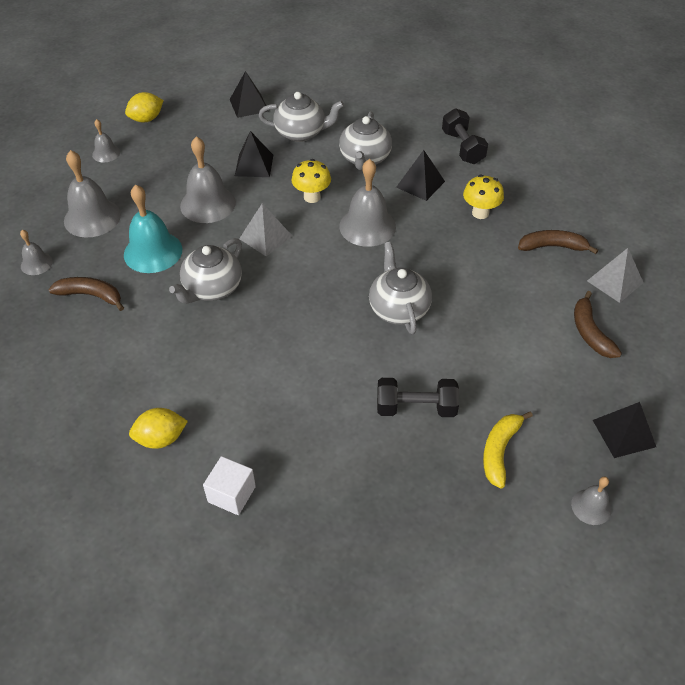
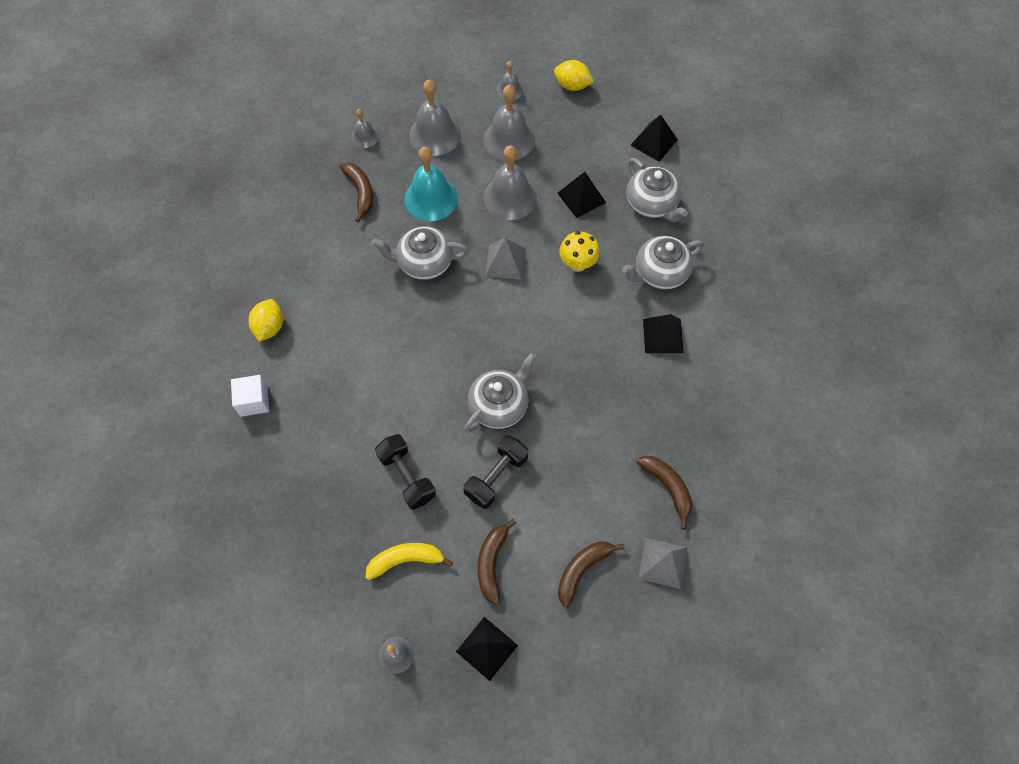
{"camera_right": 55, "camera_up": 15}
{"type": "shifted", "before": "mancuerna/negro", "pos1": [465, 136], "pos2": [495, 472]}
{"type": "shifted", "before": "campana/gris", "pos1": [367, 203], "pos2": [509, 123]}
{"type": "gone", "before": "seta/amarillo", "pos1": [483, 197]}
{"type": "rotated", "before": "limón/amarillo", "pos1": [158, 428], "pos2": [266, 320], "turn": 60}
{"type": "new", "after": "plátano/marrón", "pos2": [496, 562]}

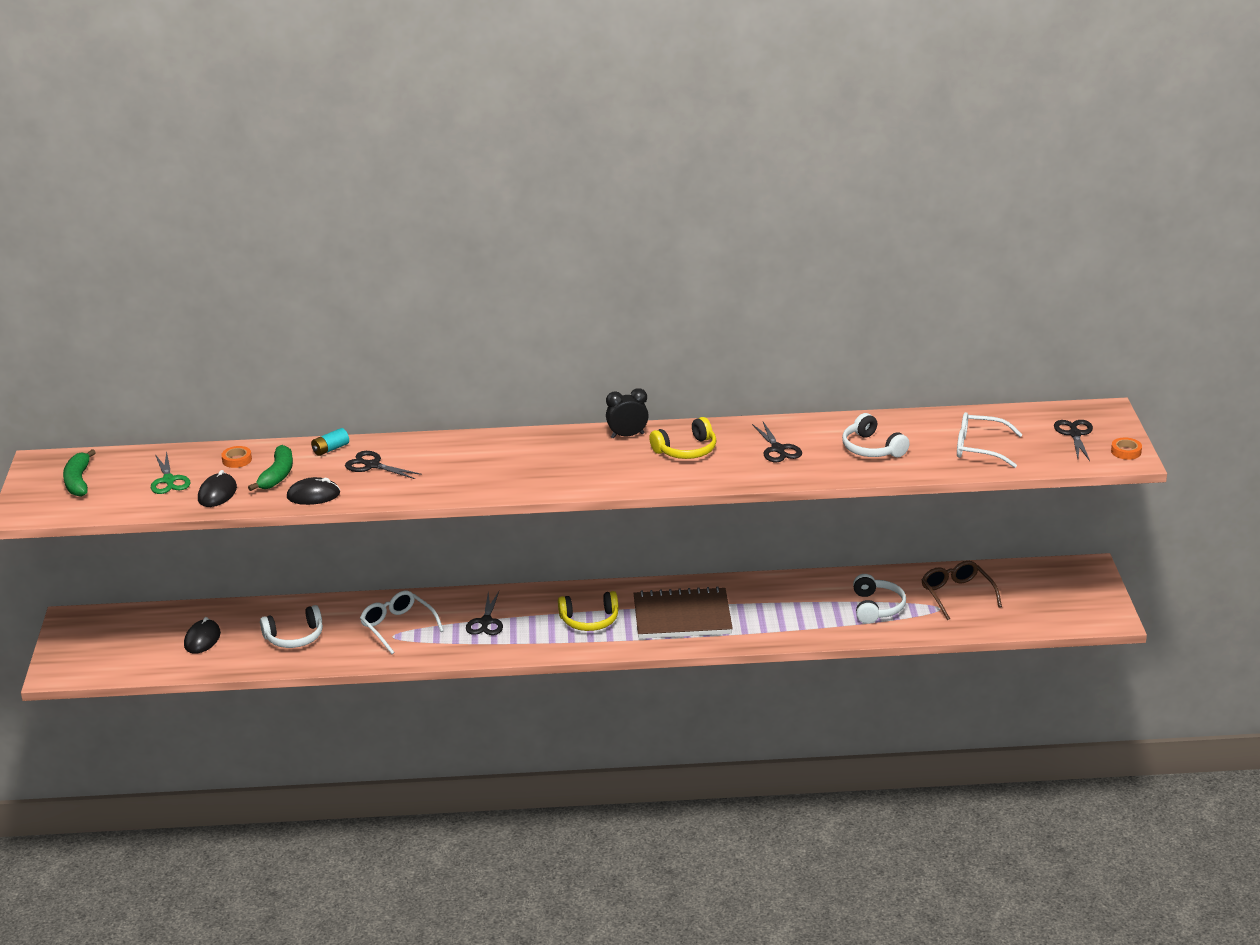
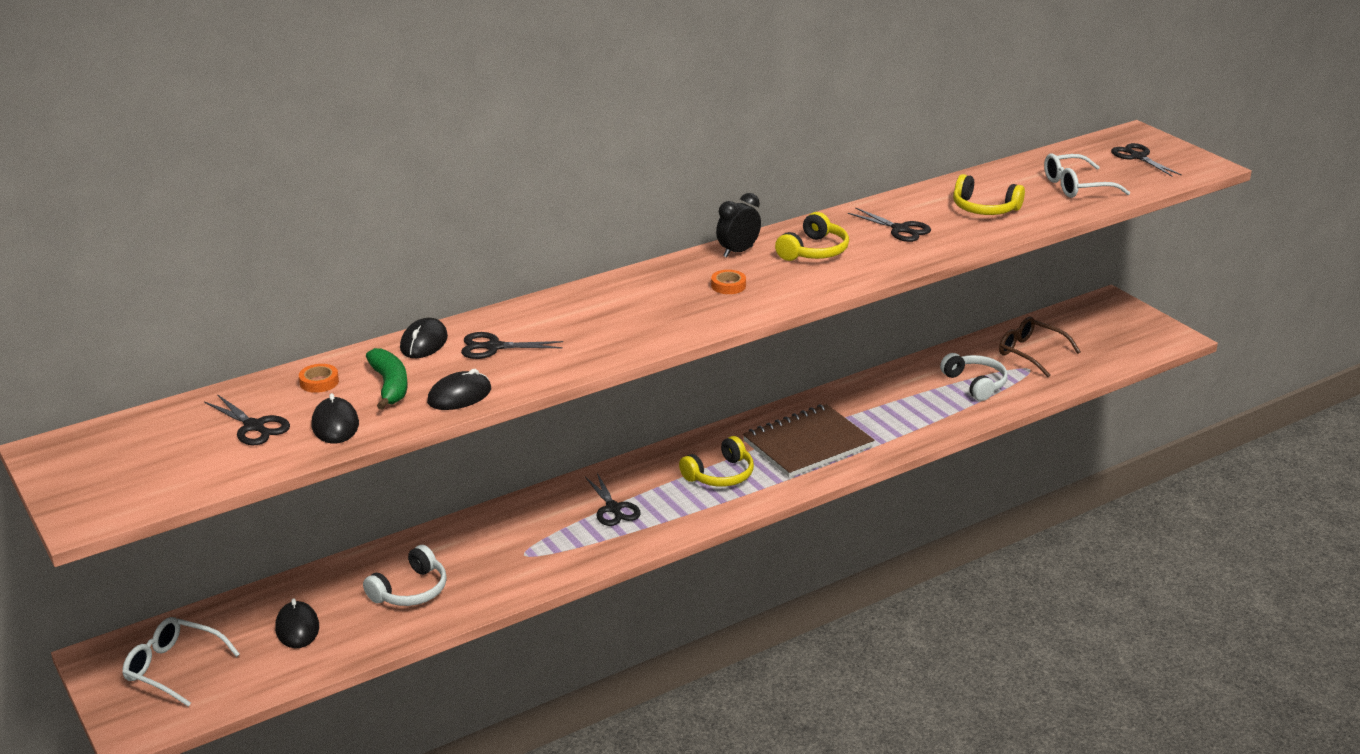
{"camera_right": -30, "camera_up": 0}
{"type": "repainted", "before": "auriculares/blanco", "after": "auriculares/amarillo", "pos1": [876, 435], "pos2": [989, 194]}
{"type": "swapped", "before": "pila/turquesa", "after": "ratón/negro", "pos1": [330, 442], "pos2": [424, 338]}
{"type": "shifted", "before": "cinta adhesiva/naranja", "pos1": [1126, 449], "pos2": [728, 282]}
{"type": "gone", "before": "plátano/verde", "pos1": [79, 473]}
{"type": "repainted", "before": "tijeras/verde", "after": "tijeras/negro", "pos1": [171, 472], "pos2": [247, 419]}
{"type": "shifted", "before": "gafas/blanco", "pos1": [402, 622], "pos2": [181, 662]}

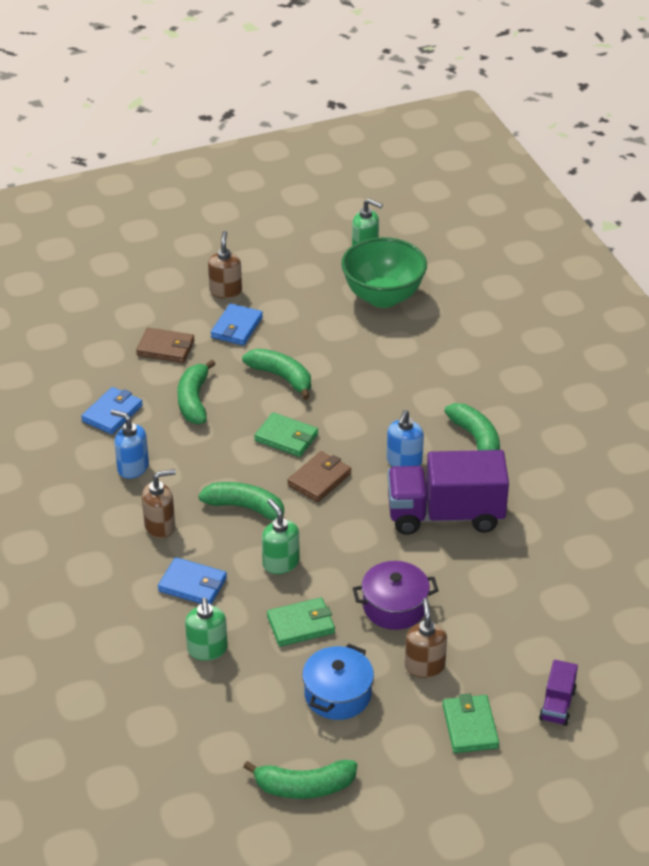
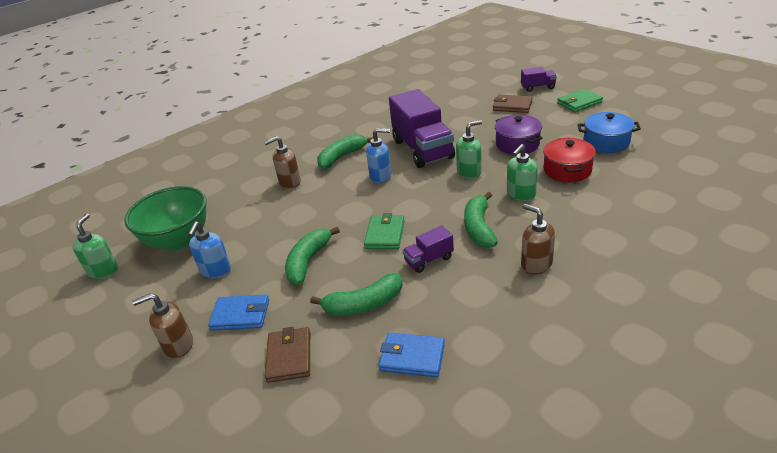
{"camera_right": -105, "camera_up": -5}
{"type": "shifted", "before": "dispensador de jabón/azul", "pos1": [130, 444], "pos2": [209, 249]}
{"type": "shifted", "before": "cartera/marrón", "pos1": [319, 476], "pos2": [513, 104]}
{"type": "gone", "before": "cartera/azul", "pos1": [192, 581]}
{"type": "swapped", "before": "cartera/verde", "after": "olla/rojo", "pos1": [301, 622], "pos2": [569, 160]}
{"type": "shifted", "before": "dispensador de jabón/verde", "pos1": [206, 629], "pos2": [469, 149]}
{"type": "shifted", "before": "dispensador de jabón/marrón", "pos1": [426, 638], "pos2": [282, 162]}
{"type": "gone", "before": "plátano/verde", "pos1": [300, 779]}
{"type": "new", "after": "camión/morado", "pos2": [428, 249]}

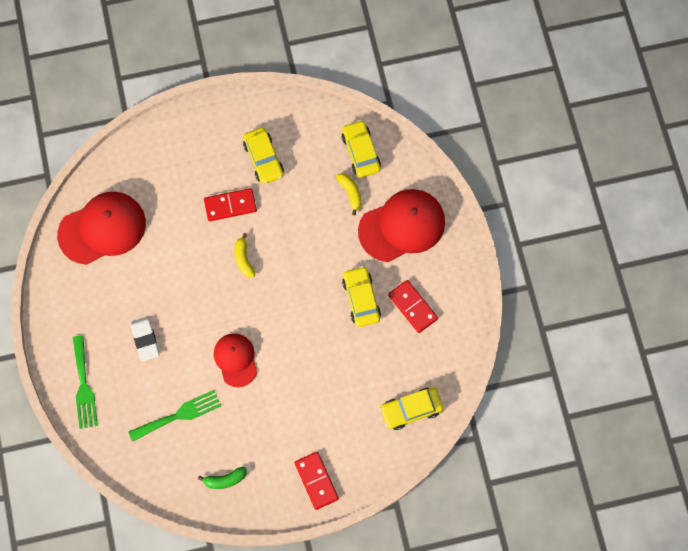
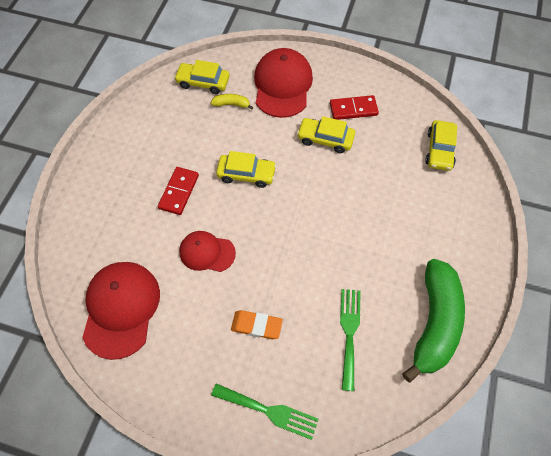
{"camera_right": -60, "camera_up": -10}
{"type": "shifted", "before": "coche/amarillo", "pos1": [263, 155], "pos2": [246, 169]}
{"type": "gone", "before": "plátano/amarillo", "pos1": [244, 255]}
{"type": "repainted", "before": "goma de borrar/blanco", "after": "goma de borrar/naranja", "pos1": [145, 339], "pos2": [257, 324]}
{"type": "shifted", "before": "gorra/rojo", "pos1": [236, 360], "pos2": [207, 251]}
{"type": "gone", "before": "ficha de dominó/rojo", "pos1": [317, 481]}
{"type": "scaled", "before": "plátano/verde", "pos1": [222, 478], "pos2": [433, 321], "scale": 2.47}

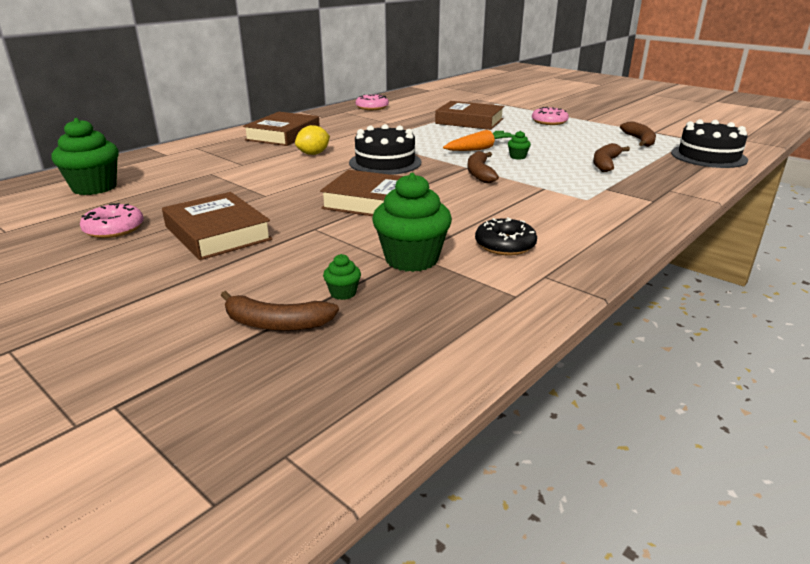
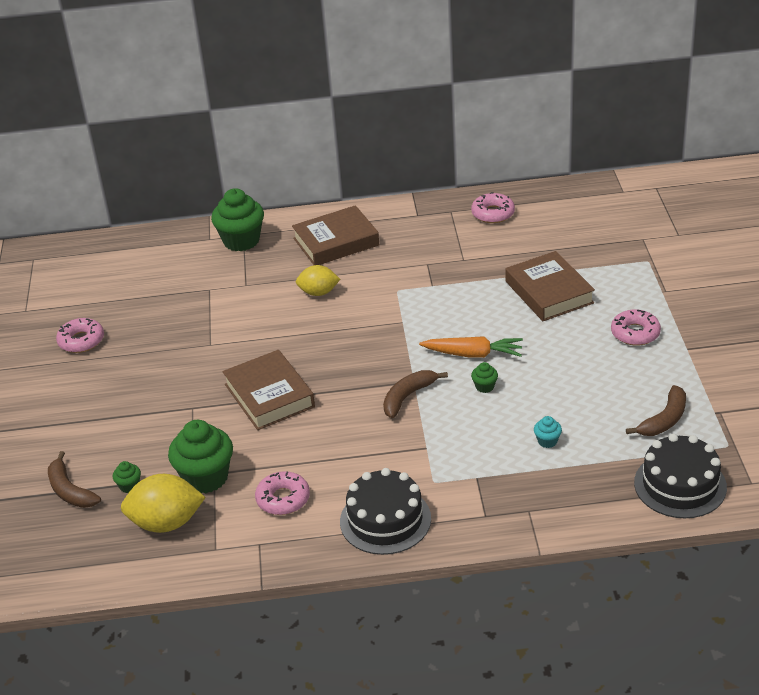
{"camera_right": 45, "camera_up": 10}
{"type": "shifted", "before": "magdalena/verde", "pos1": [85, 156], "pos2": [237, 220]}
{"type": "shifted", "before": "tarta/negro", "pos1": [385, 149], "pos2": [385, 511]}
{"type": "swapped", "before": "plátano/marrón", "after": "magdalena/turquesa", "pos1": [611, 157], "pos2": [548, 432]}
{"type": "gone", "before": "libro/marrón", "pos1": [217, 226]}
{"type": "repainted", "before": "rosquilla/negro", "after": "rosquilla/rosa", "pos1": [506, 236], "pos2": [282, 493]}
{"type": "new", "after": "limón/amarillo", "pos2": [163, 503]}

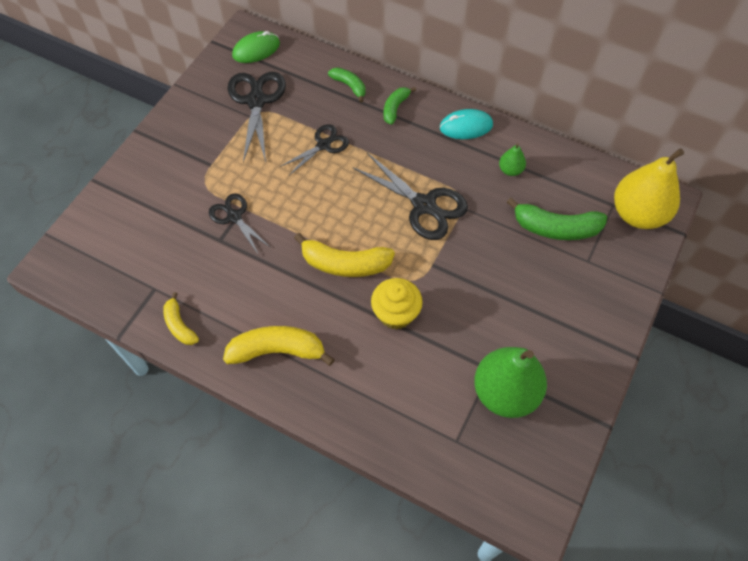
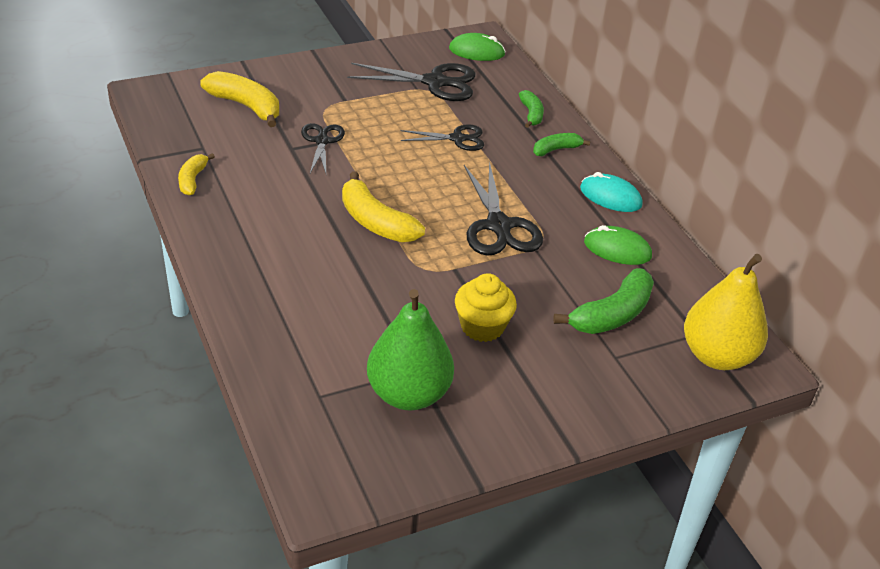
{"camera_right": 35, "camera_up": -20}
{"type": "rotated", "before": "tijeras/negro", "pos1": [257, 117], "pos2": [411, 82], "turn": 60}
{"type": "swapped", "before": "pera/verde", "after": "ratón/verde", "pos1": [512, 159], "pos2": [618, 245]}
{"type": "rotated", "before": "plátano/verde", "pos1": [557, 218], "pos2": [603, 301], "turn": -90}
{"type": "shifted", "before": "magdalena/amarillo", "pos1": [397, 303], "pos2": [486, 307]}
{"type": "shifted", "before": "plátano/amarillo", "pos1": [279, 346], "pos2": [239, 99]}

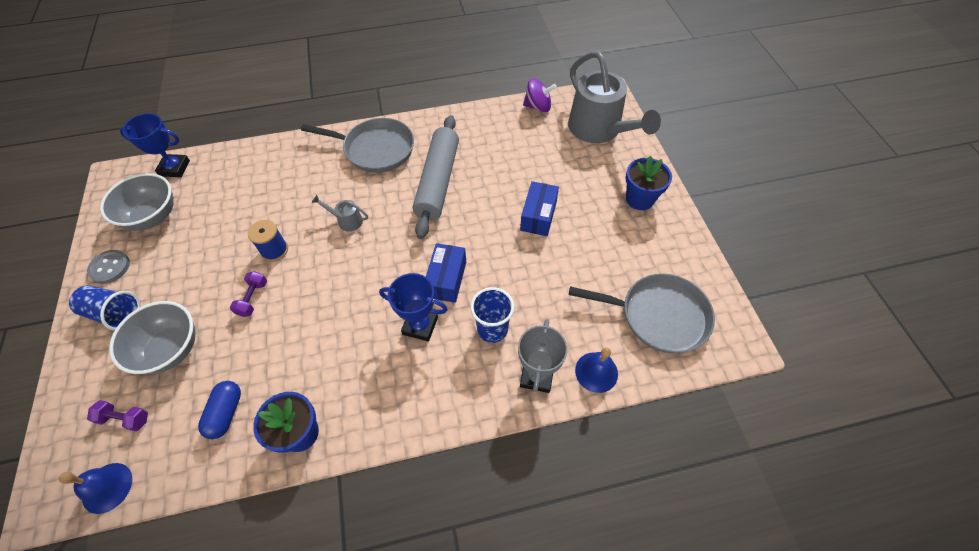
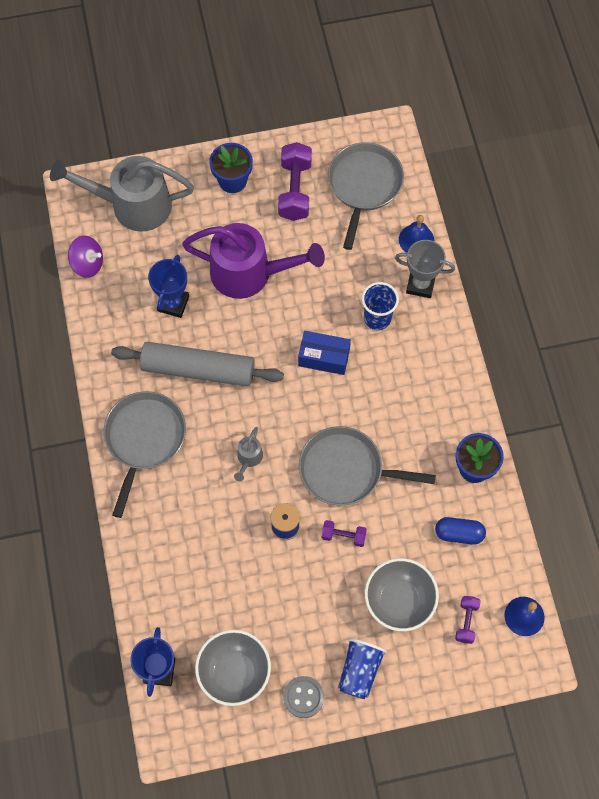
{"camera_right": -90, "camera_up": 10}
{"type": "rotated", "before": "regadera/gris", "pos1": [614, 97], "pos2": [122, 194], "turn": -150}
{"type": "rotated", "before": "peonza/morado", "pos1": [540, 95], "pos2": [85, 257], "turn": 105}
{"type": "swapped", "before": "caja/azul", "after": "regadera/morado", "pos1": [539, 208], "pos2": [253, 261]}
{"type": "shifted", "before": "trofeo/azul", "pos1": [413, 307], "pos2": [168, 286]}
{"type": "new", "after": "mancuerna/morado", "pos2": [295, 181]}
{"type": "new", "after": "sartén/gris", "pos2": [367, 466]}

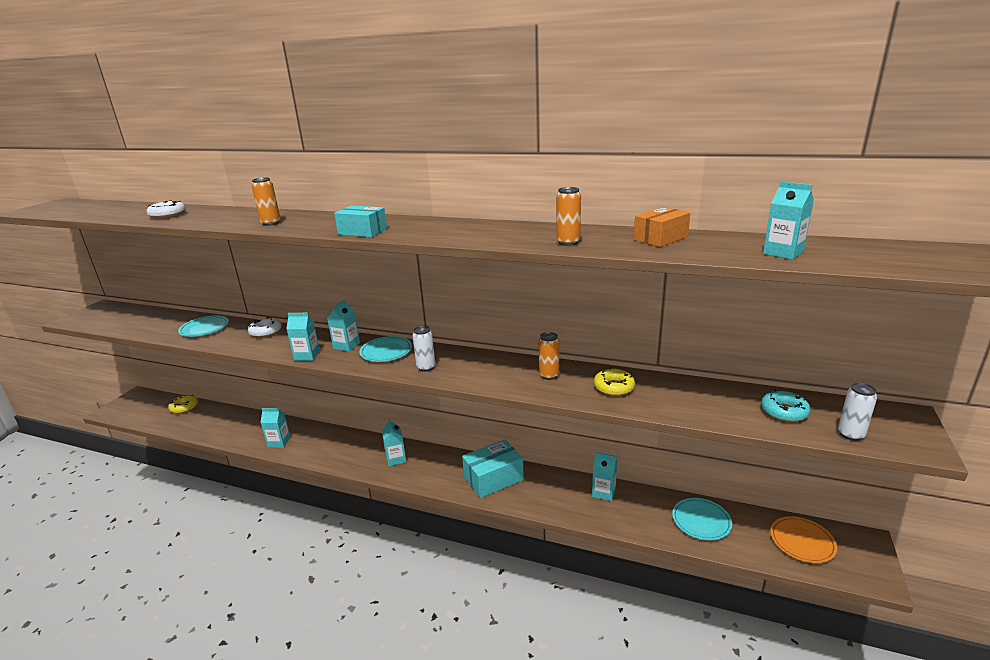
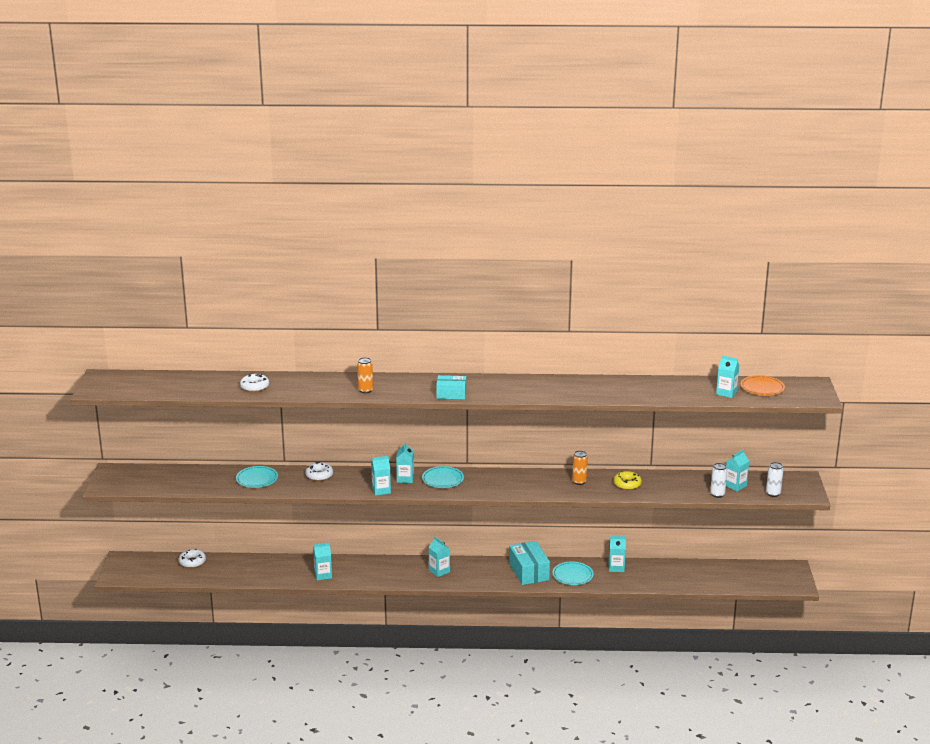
{"camera_right": -20, "camera_up": 0}
{"type": "gone", "before": "lata/naranja", "pos1": [568, 216]}
{"type": "gone", "before": "caja/naranja", "pos1": [662, 227]}
{"type": "shifted", "before": "lata/blanco", "pos1": [423, 349], "pos2": [718, 480]}
{"type": "swapped", "before": "rosquilla/turquesa", "after": "cartón de leche/turquesa", "pos1": [785, 406], "pos2": [737, 470]}
{"type": "repainted", "before": "rosquilla/amarillo", "after": "rosquilla/blanco", "pos1": [183, 404], "pos2": [192, 558]}
{"type": "rotated", "before": "caja/turquesa", "pos1": [493, 469], "pos2": [529, 563], "turn": -60}
{"type": "shifted", "before": "plato/turquesa", "pos1": [702, 519], "pos2": [573, 573]}
{"type": "shifted", "before": "plato/naranja", "pos1": [803, 539], "pos2": [763, 385]}

